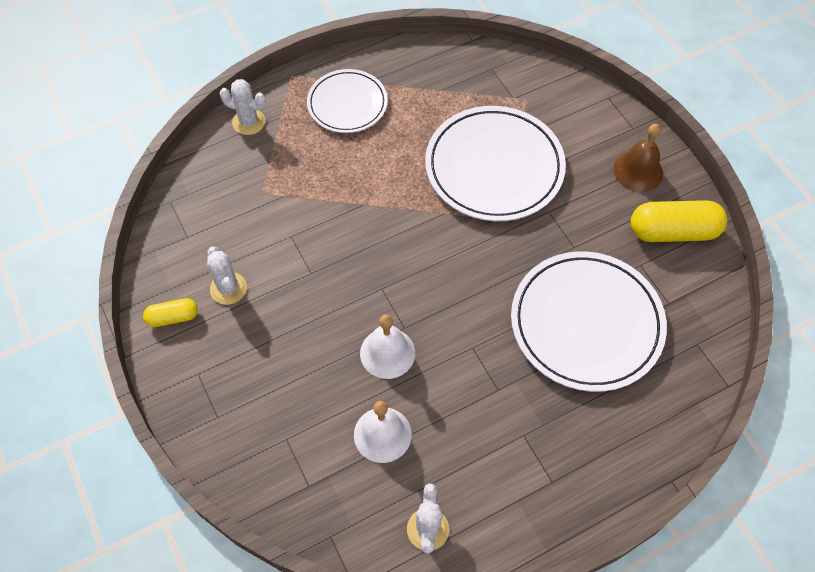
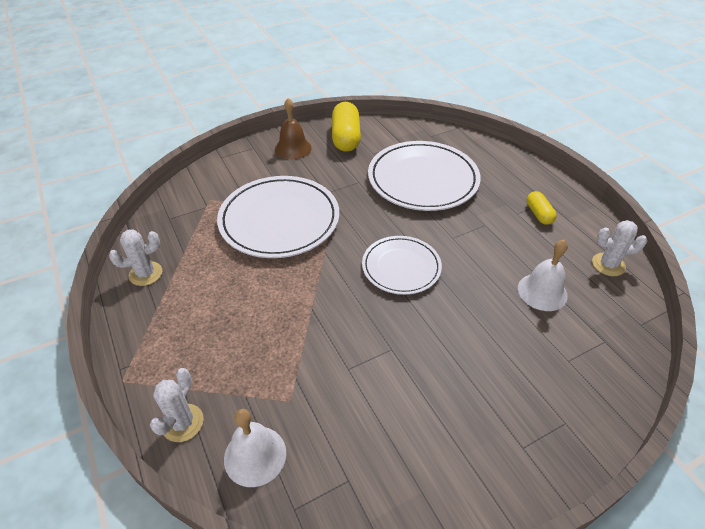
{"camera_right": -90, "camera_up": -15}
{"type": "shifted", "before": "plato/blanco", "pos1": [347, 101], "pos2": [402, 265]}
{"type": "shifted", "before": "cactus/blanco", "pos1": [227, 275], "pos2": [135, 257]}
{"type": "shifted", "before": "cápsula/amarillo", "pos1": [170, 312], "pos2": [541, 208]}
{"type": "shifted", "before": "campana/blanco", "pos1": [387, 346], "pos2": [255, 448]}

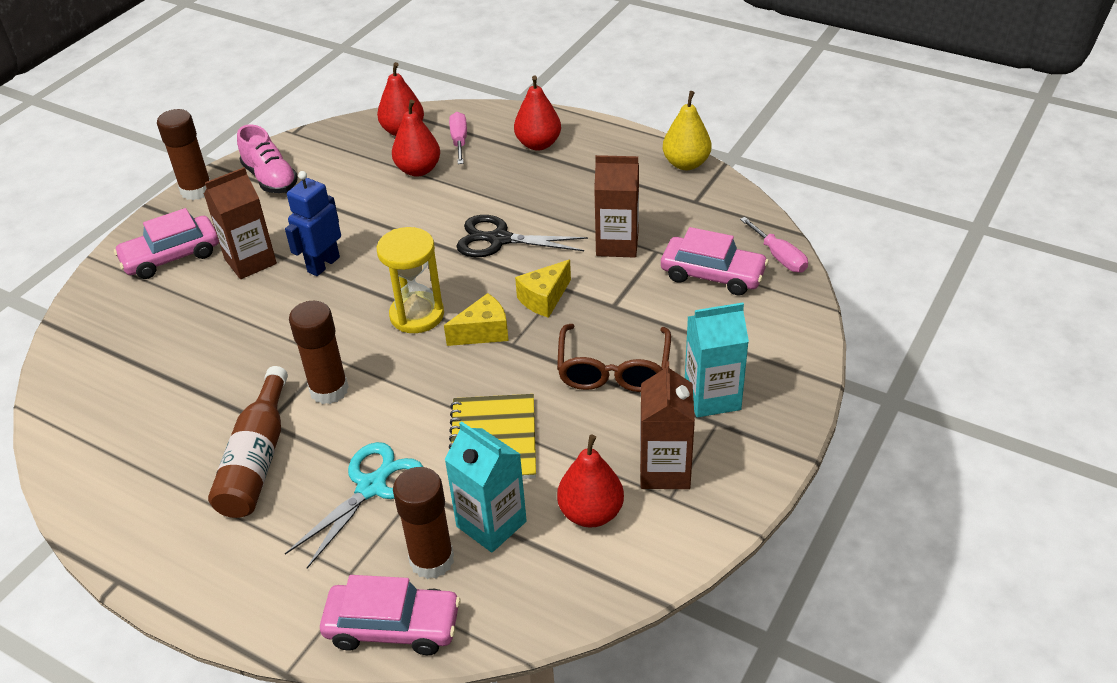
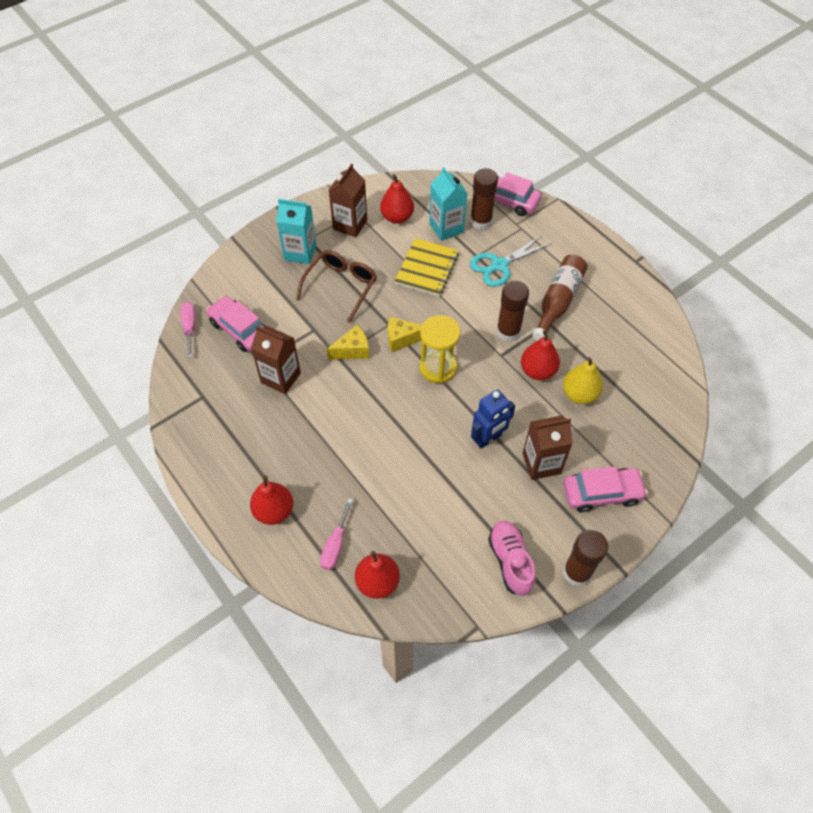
{"camera_right": -160, "camera_up": 15}
{"type": "shifted", "before": "pera/amarillo", "pos1": [687, 130], "pos2": [583, 380]}
{"type": "shifted", "before": "pera/rojo", "pos1": [416, 138], "pos2": [540, 355]}
{"type": "gone", "before": "tijeras/negro", "pos1": [522, 236]}

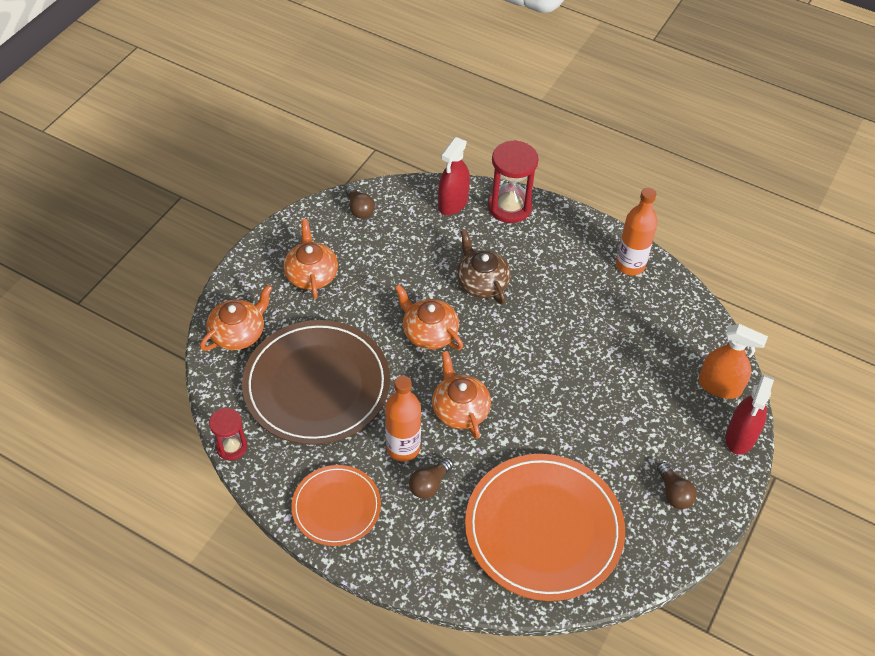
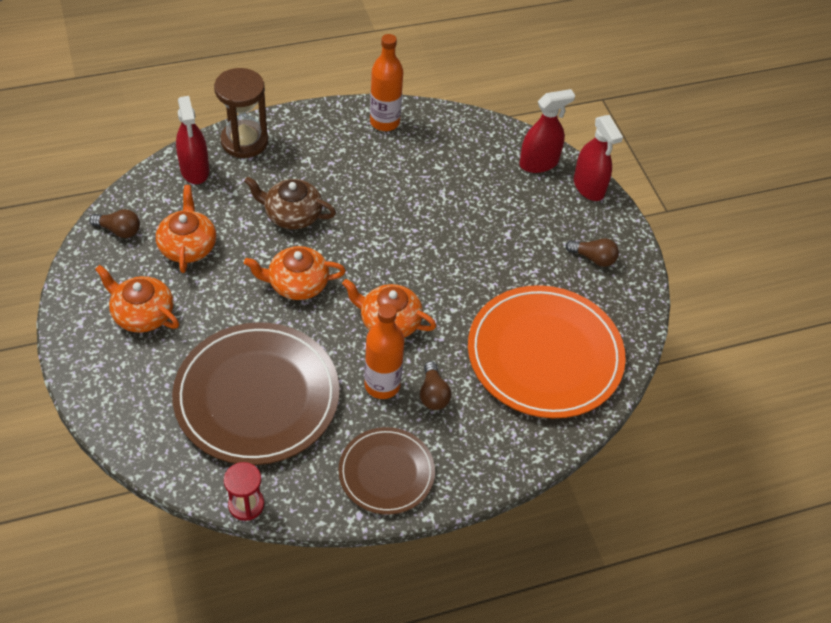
{"camera_right": -50, "camera_up": 0}
{"type": "repainted", "before": "reloj de arena/rojo", "after": "reloj de arena/marrón", "pos1": [513, 181], "pos2": [241, 113]}
{"type": "shifted", "before": "tetera/naranja", "pos1": [236, 318], "pos2": [186, 229]}
{"type": "repainted", "before": "pulverizador/naranja", "after": "pulverizador/rojo", "pos1": [733, 361], "pos2": [547, 131]}
{"type": "repainted", "before": "plato/naranja", "after": "plato/marrón", "pos1": [336, 505], "pos2": [386, 471]}

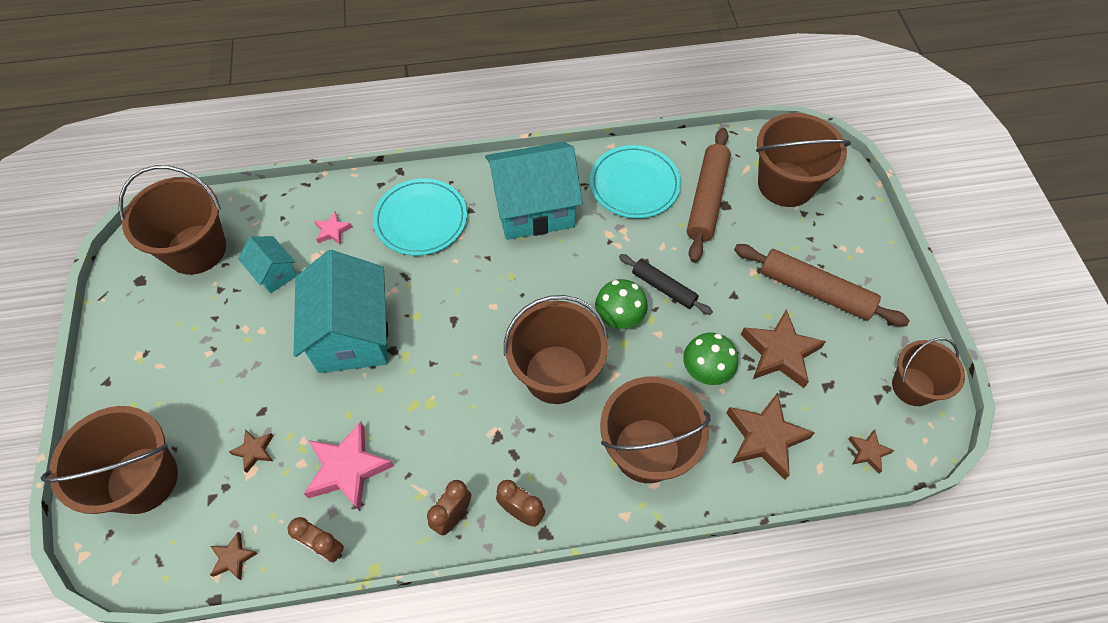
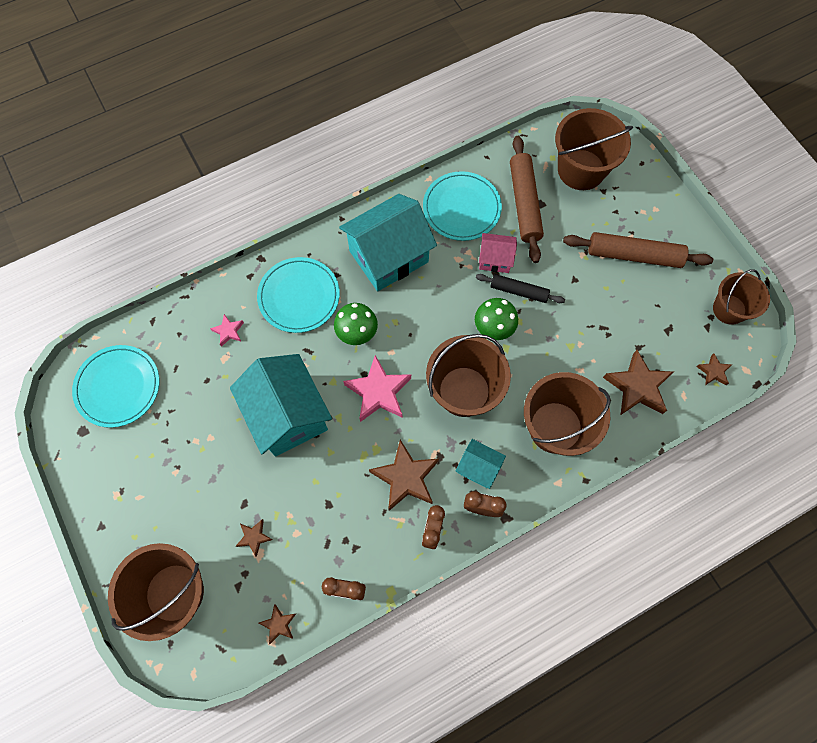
{"camera_right": -20, "camera_up": 10}
{"type": "swapped", "before": "balde/marrón", "after": "plato/turquesa", "pos1": [172, 220], "pos2": [115, 386]}
{"type": "shifted", "before": "casa/turquesa", "pos1": [267, 265], "pos2": [481, 464]}
{"type": "shifted", "before": "estrella/marrón", "pos1": [783, 348], "pos2": [404, 475]}
{"type": "shifted", "before": "seta/verde", "pos1": [710, 359], "pos2": [356, 324]}
{"type": "shifted", "before": "estrella/rosa", "pos1": [349, 466], "pos2": [377, 388]}
{"type": "new", "after": "casa/rosa", "pos2": [498, 253]}

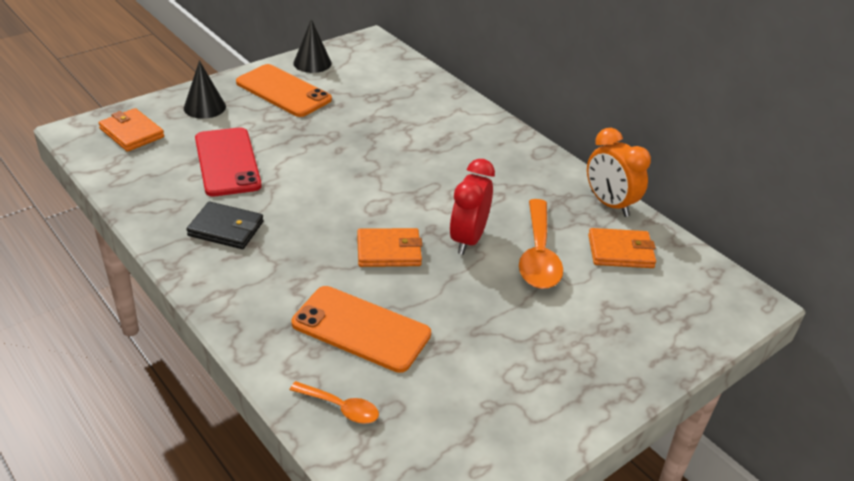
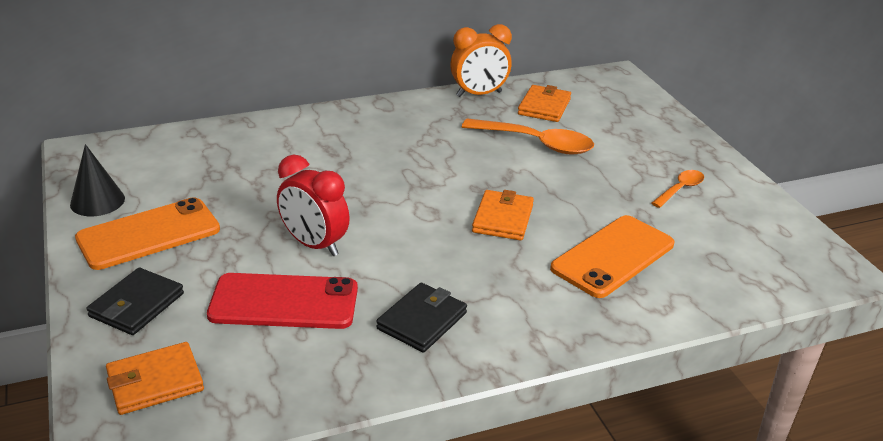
{"camera_right": -70, "camera_up": -5}
{"type": "swapped", "before": "cono/negro", "after": "cartera/negro", "pos1": [205, 89], "pos2": [135, 301]}
{"type": "shifted", "before": "despertador/rojo", "pos1": [472, 207], "pos2": [313, 205]}
{"type": "shifted", "before": "cuchara/naranja", "pos1": [334, 402], "pos2": [677, 189]}

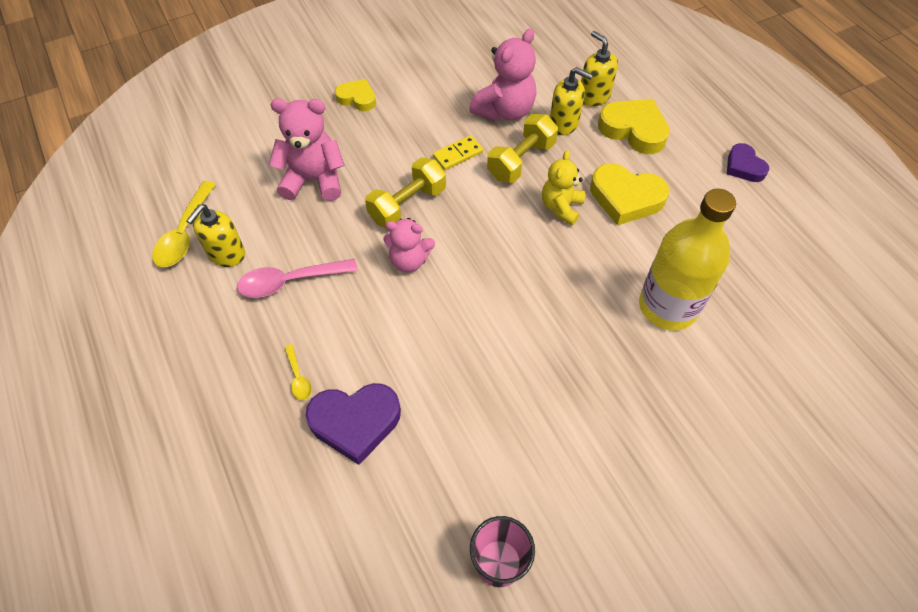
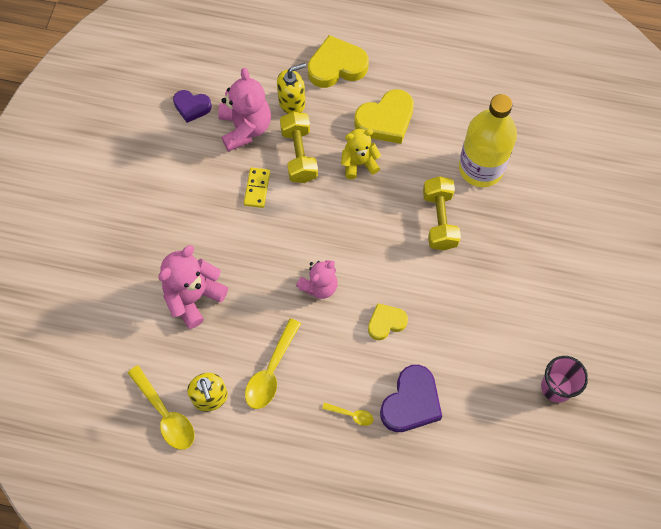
{"camera_right": -50, "camera_up": 10}
{"type": "gone", "before": "dispensador de jabón/amarillo", "pos1": [599, 68]}
{"type": "shifted", "before": "corazón/amarillo", "pos1": [355, 95], "pos2": [388, 322]}
{"type": "shifted", "before": "corazón/morado", "pos1": [748, 162], "pos2": [192, 106]}
{"type": "rotated", "before": "osito/amarillo", "pos1": [563, 187], "pos2": [361, 154], "turn": 105}
{"type": "shifted", "before": "mancuerna/amarillo", "pos1": [405, 192], "pos2": [442, 213]}
{"type": "repainted", "before": "cuchara/rosa", "after": "cuchara/amarillo", "pos1": [297, 278], "pos2": [273, 363]}

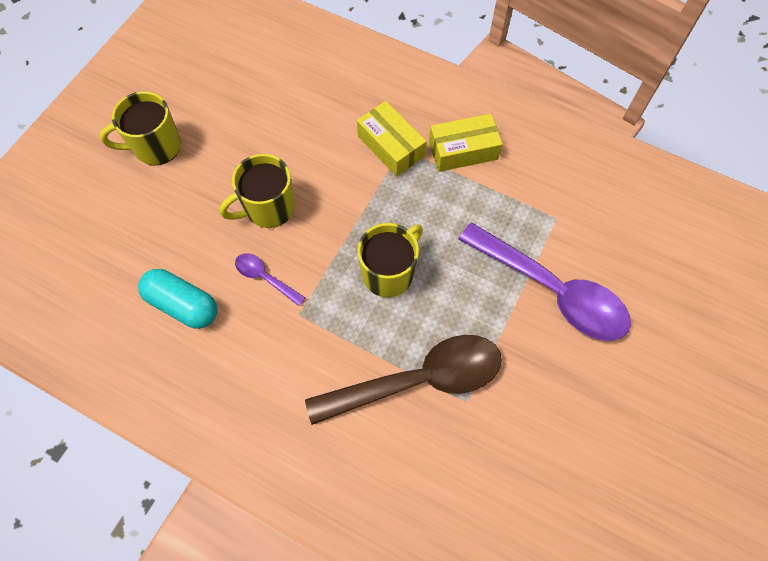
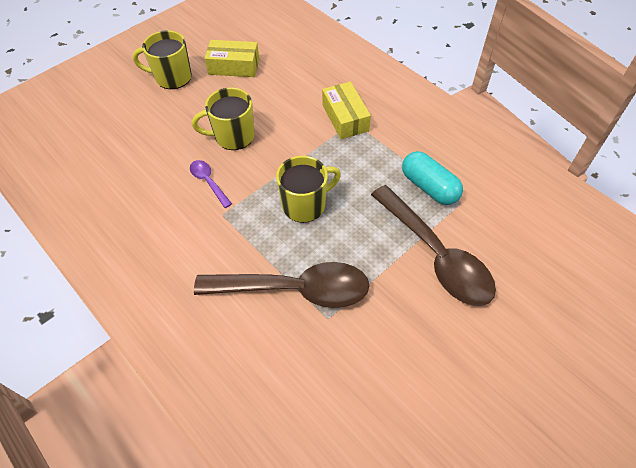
{"camera_right": 20, "camera_up": -10}
{"type": "shifted", "before": "caja/amarillo", "pos1": [466, 143], "pos2": [232, 58]}
{"type": "repainted", "before": "cuchara/morado", "after": "cuchara/marrón", "pos1": [545, 282], "pos2": [433, 245]}
{"type": "shifted", "before": "cápsula/turquesa", "pos1": [178, 299], "pos2": [432, 178]}

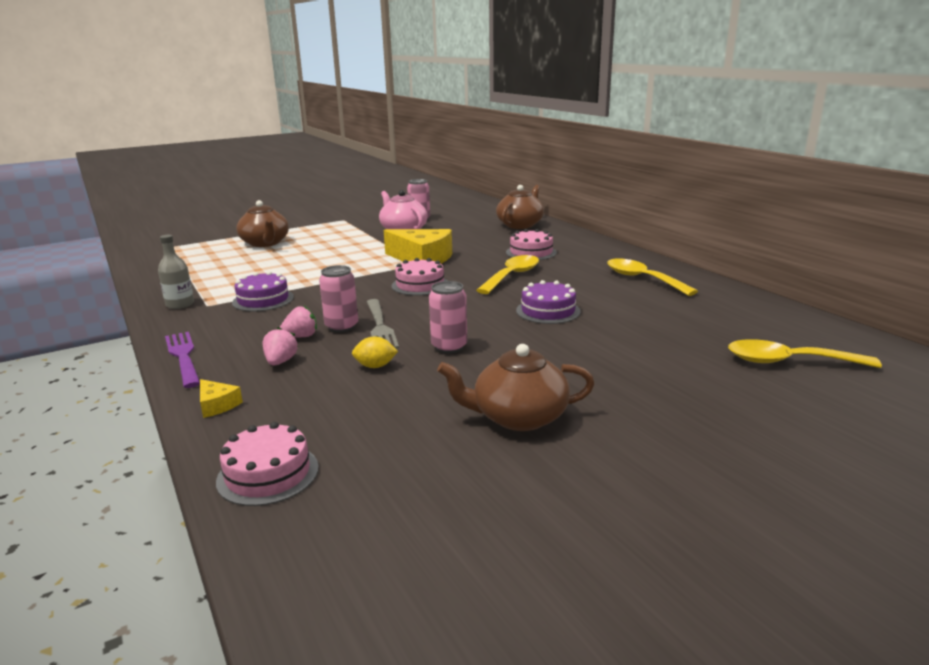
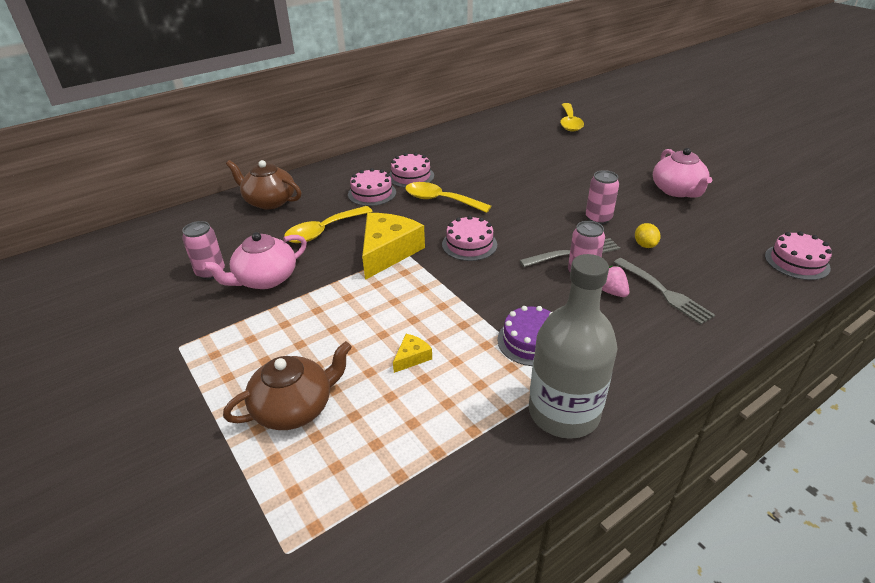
{"camera_right": -95, "camera_up": 15}
{"type": "scaled", "before": "botella/gris", "pos1": [176, 272], "pos2": [573, 346], "scale": 2.04}
{"type": "shifted", "before": "cuchara/amarillo", "pos1": [652, 277], "pos2": [328, 224]}
{"type": "gone", "before": "tarta/morado", "pos1": [548, 302]}
{"type": "swapped", "before": "fresa/rosa", "after": "tenedor/gris", "pos1": [280, 346], "pos2": [664, 291]}
{"type": "gone", "before": "tenedor/morado", "pos1": [182, 360]}
{"type": "repainted", "before": "tetera/marrón", "after": "tetera/rosa", "pos1": [516, 387], "pos2": [682, 173]}
{"type": "shifted", "before": "queso/amarillo", "pos1": [221, 398], "pos2": [412, 353]}
{"type": "new", "after": "tarta/rosa", "pos2": [411, 170]}

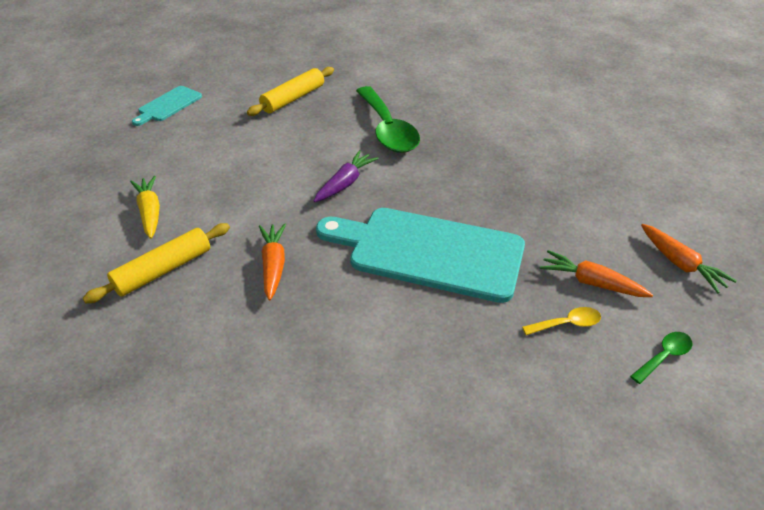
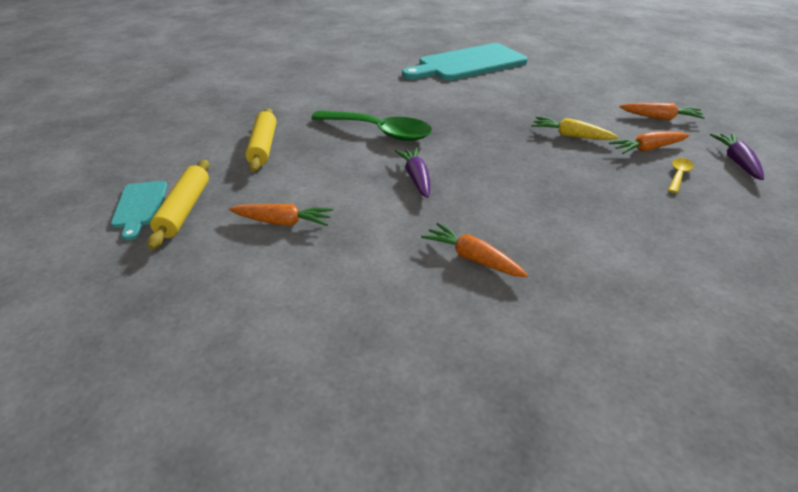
{"camera_right": -45, "camera_up": -5}
{"type": "shifted", "before": "zanahoria/amarillo", "pos1": [145, 207], "pos2": [574, 128]}
{"type": "shifted", "before": "tabla de cortar/turquesa", "pos1": [420, 255], "pos2": [464, 61]}
{"type": "shifted", "before": "rodillo/amarillo", "pos1": [156, 263], "pos2": [178, 205]}
{"type": "swapped", "before": "cuchara/verde", "after": "zanahoria/morado", "pos1": [661, 358], "pos2": [737, 157]}
{"type": "new", "after": "zanahoria/naranja", "pos2": [281, 215]}

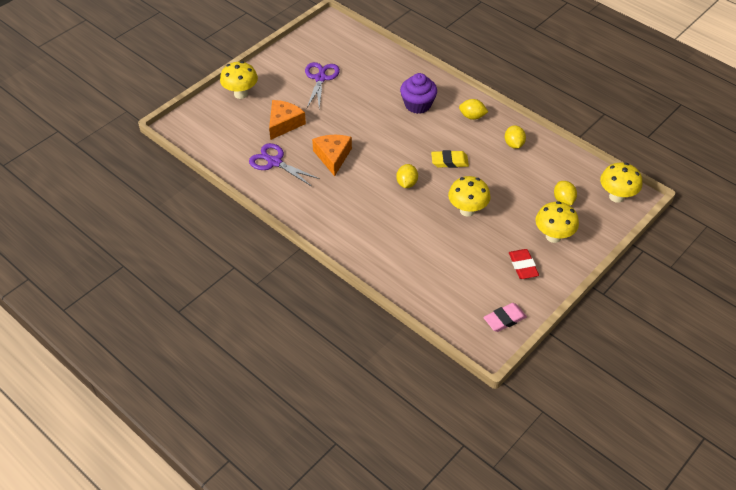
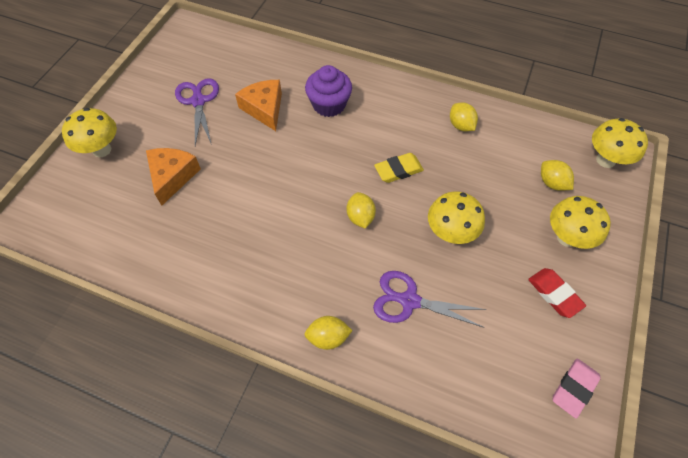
{"camera_right": -20, "camera_up": 10}
{"type": "shifted", "before": "limón/amarillo", "pos1": [473, 109], "pos2": [328, 333]}
{"type": "shifted", "before": "queso/naranja", "pos1": [332, 155], "pos2": [258, 105]}
{"type": "shifted", "before": "tijeras/morado", "pos1": [284, 164], "pos2": [430, 299]}

